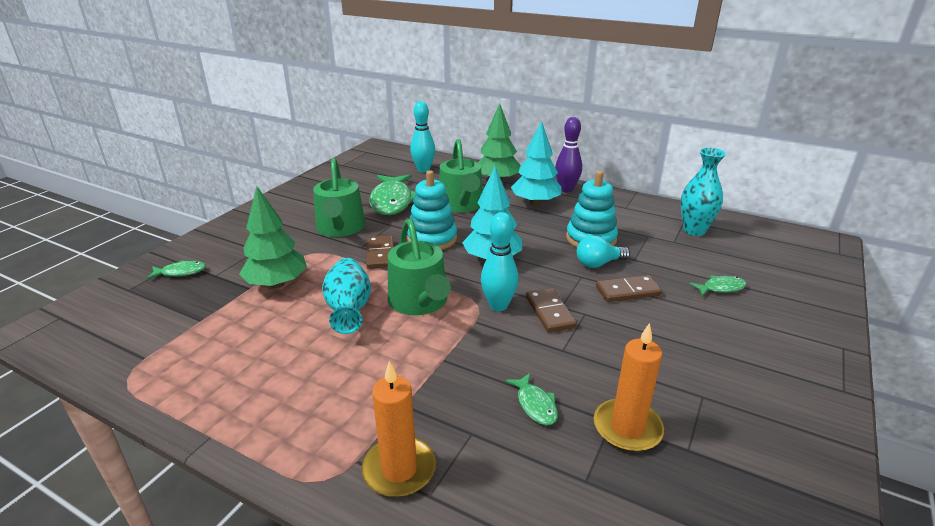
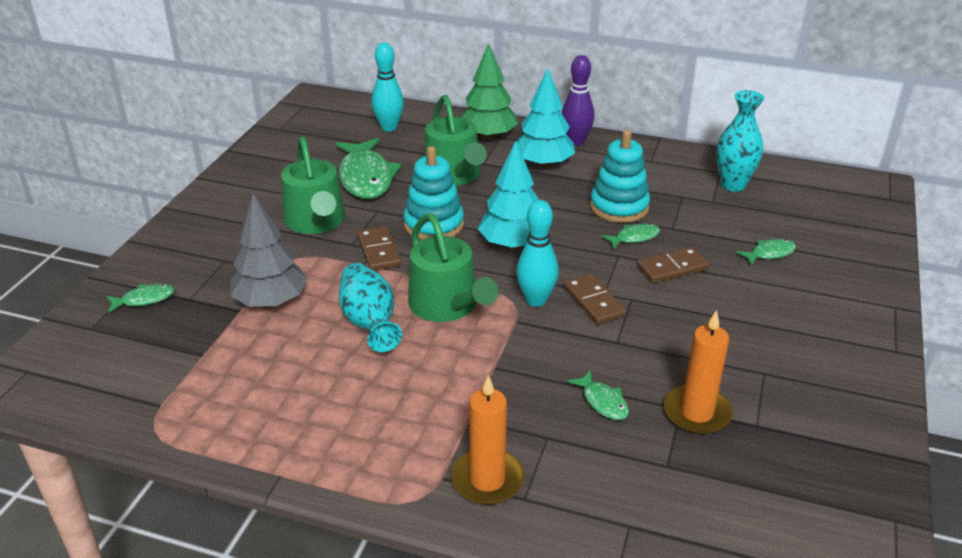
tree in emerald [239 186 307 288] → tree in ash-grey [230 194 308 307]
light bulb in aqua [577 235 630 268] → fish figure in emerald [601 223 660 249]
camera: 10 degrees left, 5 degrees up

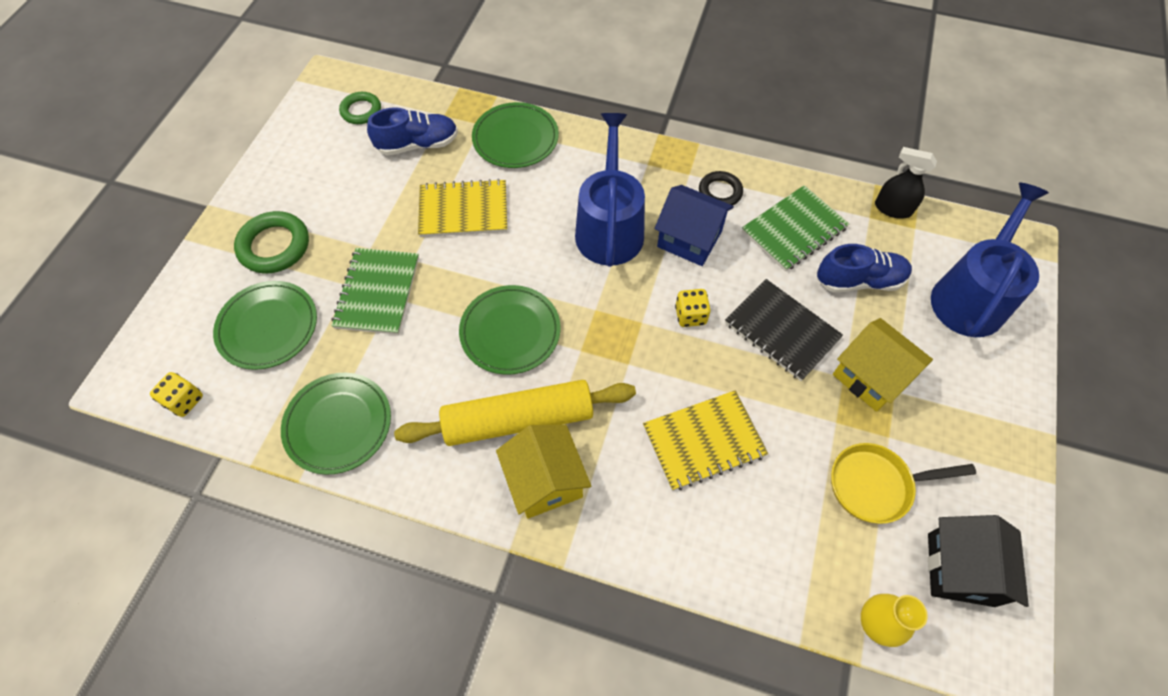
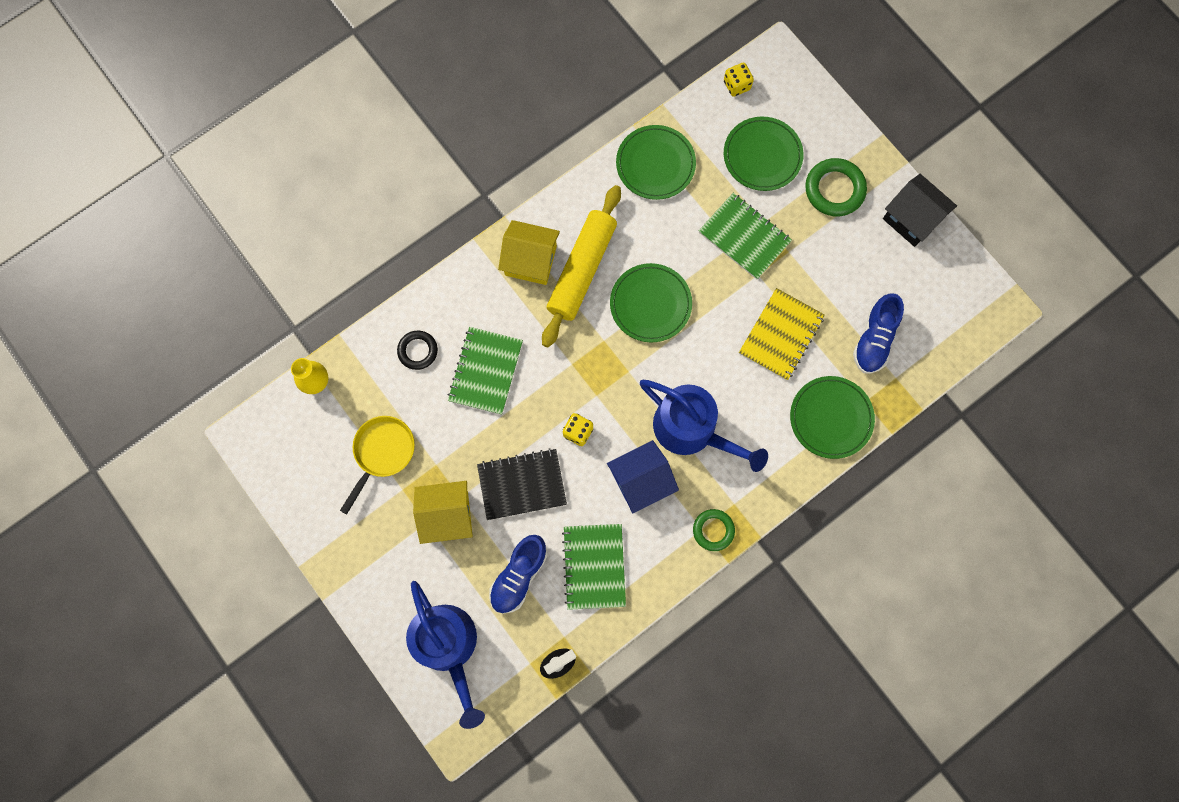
hoop in emerald [339 92 381 124] → hoop in emerald [693 509 735 551], shifted
notebook in yellow [643 390 768 491] → notebook in emerald [448 327 523 415]
hoop in jet-black [699 171 743 205] → hoop in jet-black [397 331 438 370], shifted
house in jet-black [928 515 1029 607] → house in jet-black [883 174 957 247], shifted
camera: 125 degrees right, 15 degrees up

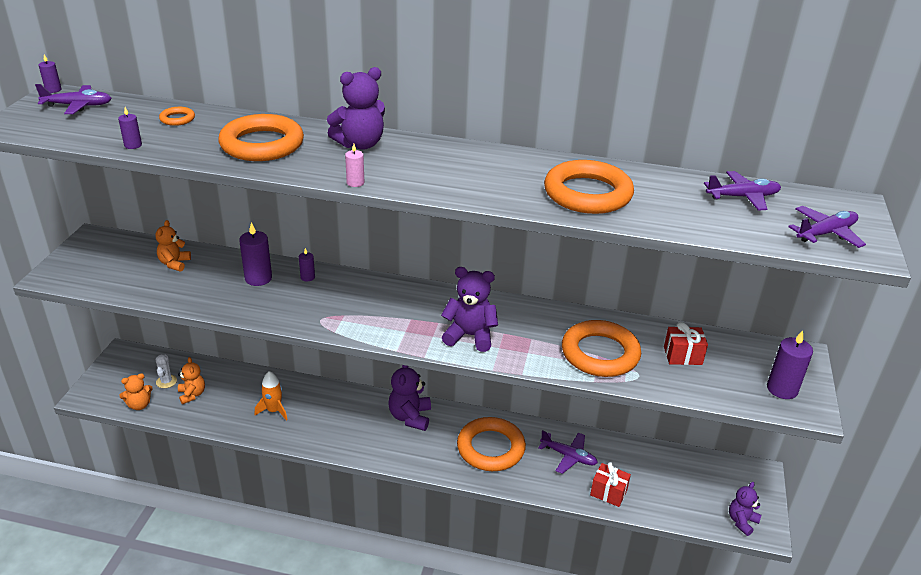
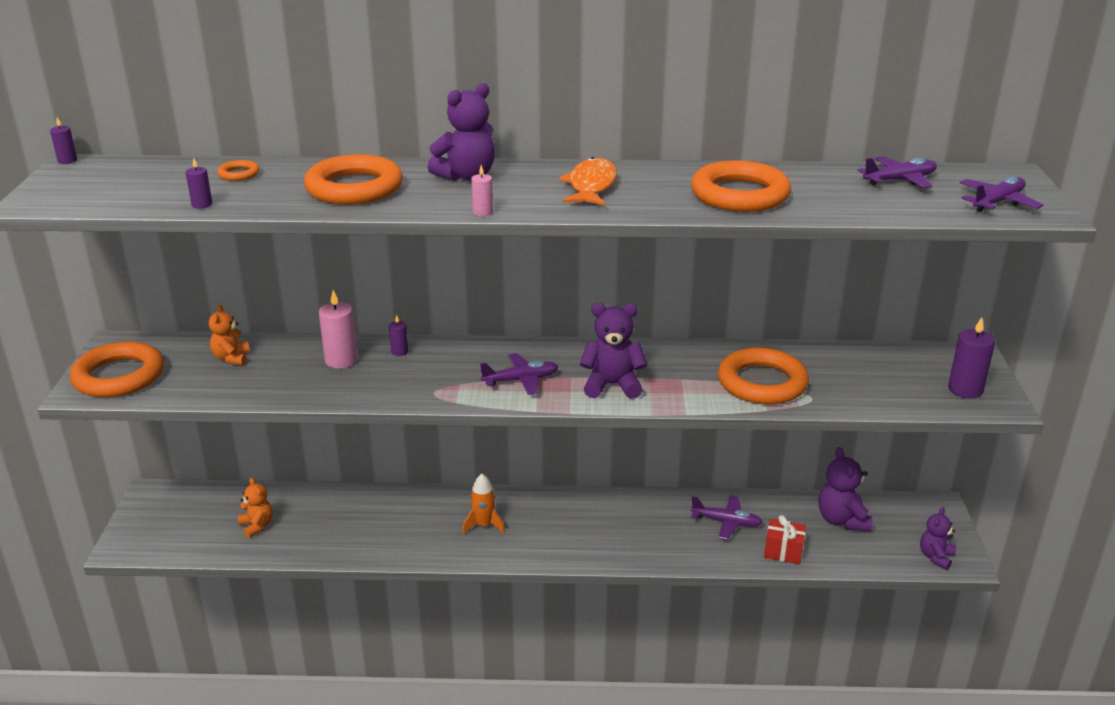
toy plane in purple [35 84 112 114] → toy plane in purple [480 353 558 395], shifted
teddy in orange-coloured [119 373 153 410] → -
cactus in snow-white [156 354 177 388] → -
pillar candle in purple [239 222 272 286] → pillar candle in rose-pink [319 290 358 369]
spaceship in orange-coloured [255 371 288 421] → spaceship in orange-coloured [463 474 505 534], shifted
teddy in purple [389 365 431 431] → teddy in purple [818 447 873 532], shifted
hoop in orange-coloured [457 417 526 471] → hoop in orange-coloured [70 341 164 398], shifted
wrapped gift in scarlet [664 322 708 365] → -
- → fish figure in orange-coloured [559 157 617 205]
camera: 10 degrees left, 5 degrees down

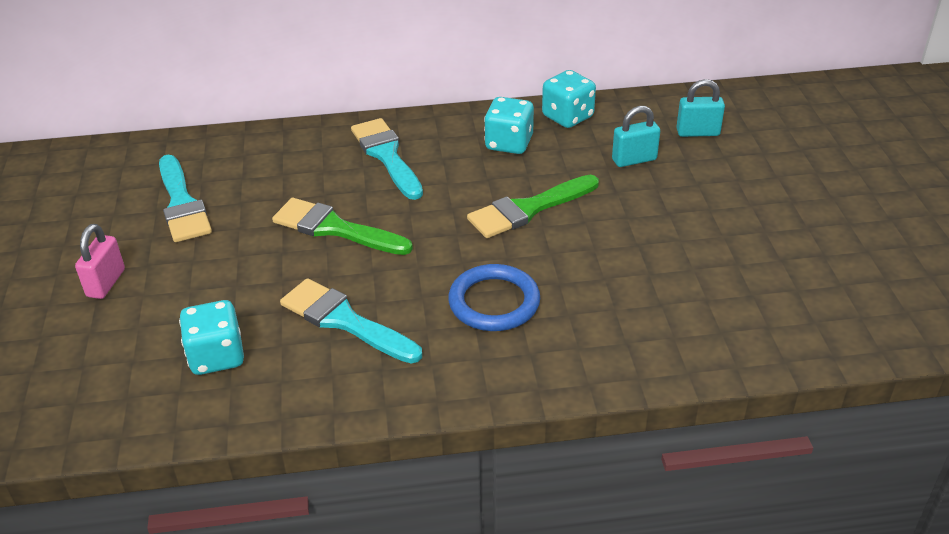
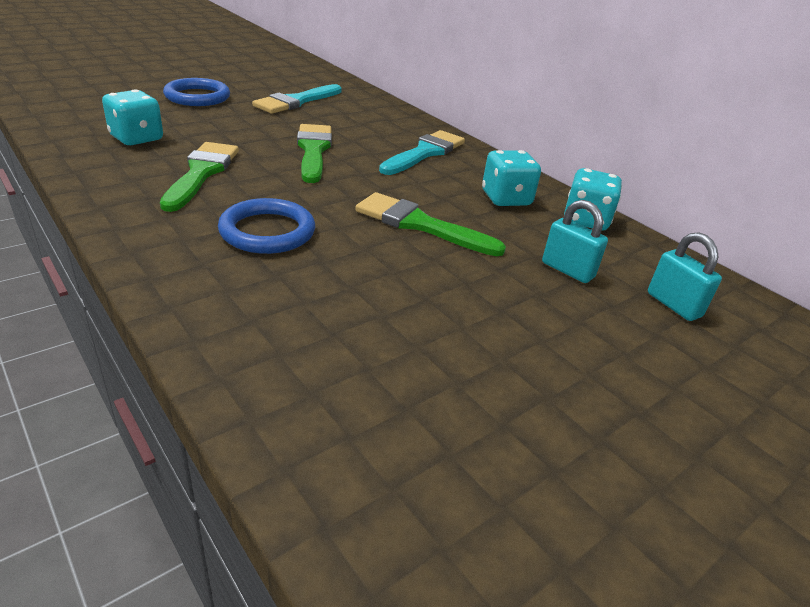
small lock in rose-pink [75 224 125 299] → hoop in cobalt [163 78 230 106]
brush in aqua [280 278 422 363] → brush in emerald [160 142 239 212]
camera: 55 degrees right, 5 degrees down

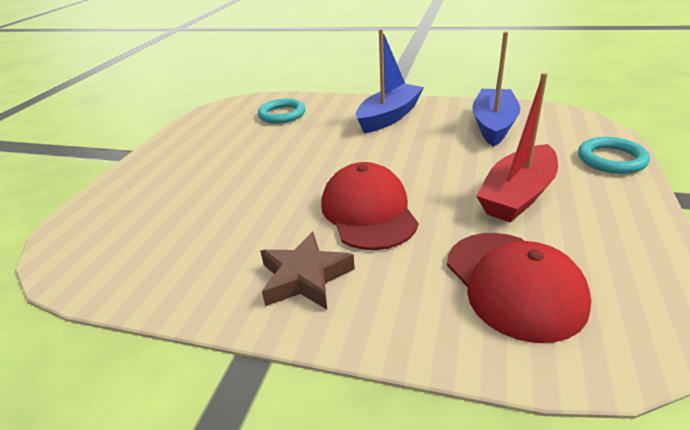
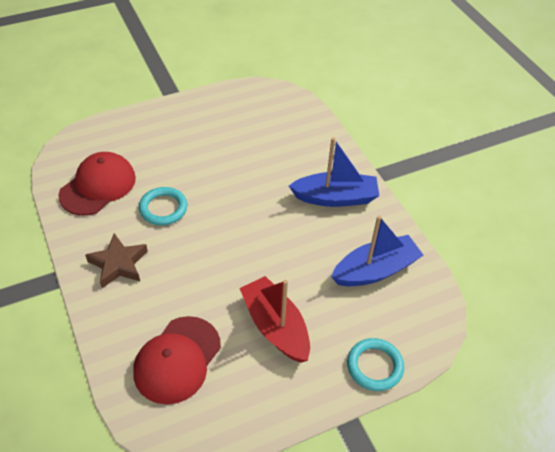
hoop in aqua [258 98 306 123] → hoop in aqua [139 187 187 225], shifted
peaked cap in scarlet [321 162 419 250] → peaked cap in scarlet [58 152 136 216], shifted
boat in scarlet [476 73 558 223] → boat in scarlet [239 276 310 363], 60 degrees clockwise
camera: 45 degrees right, 15 degrees up

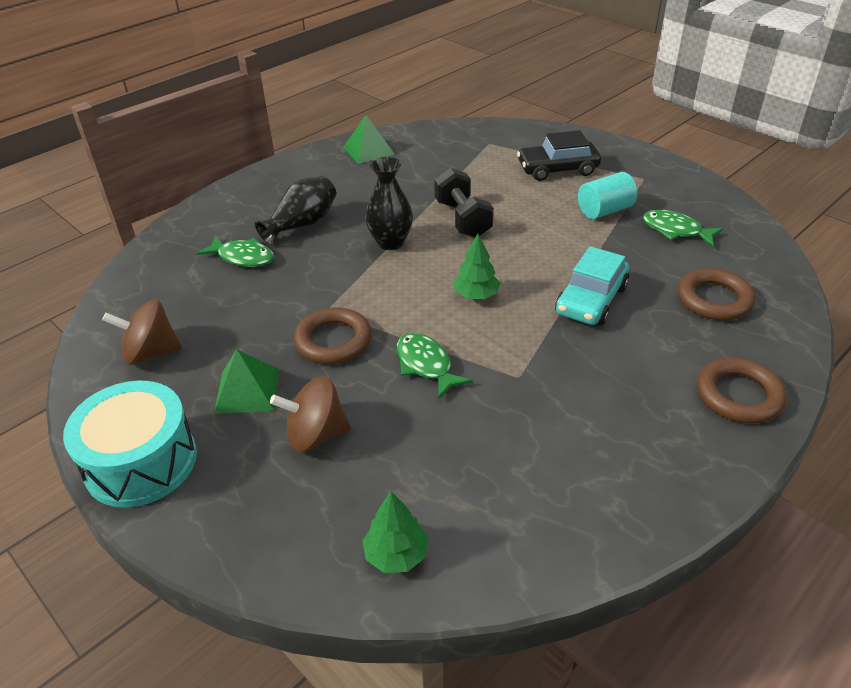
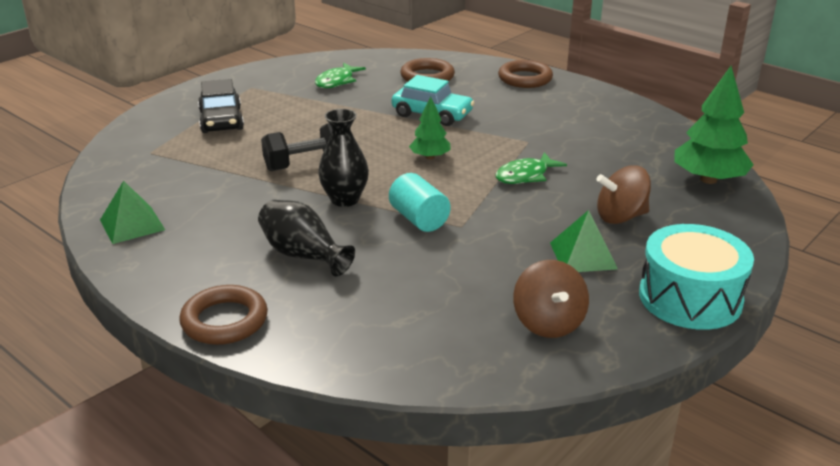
fish figure in emerald [197 235 274 267] → -
toy top in brown [270 376 351 452] → toy top in brown [596 166 651 224], 90 degrees clockwise
hoop in brown [294 307 372 364] → hoop in brown [179 285 268 345], shifted
tree in emerald [362 492 429 573] → tree in emerald [674 66 754 184], x1.75
cylinder shape in aqua [578 172 637 219] → cylinder shape in aqua [389 173 451 232], shifted
camera: 95 degrees left, 10 degrees down

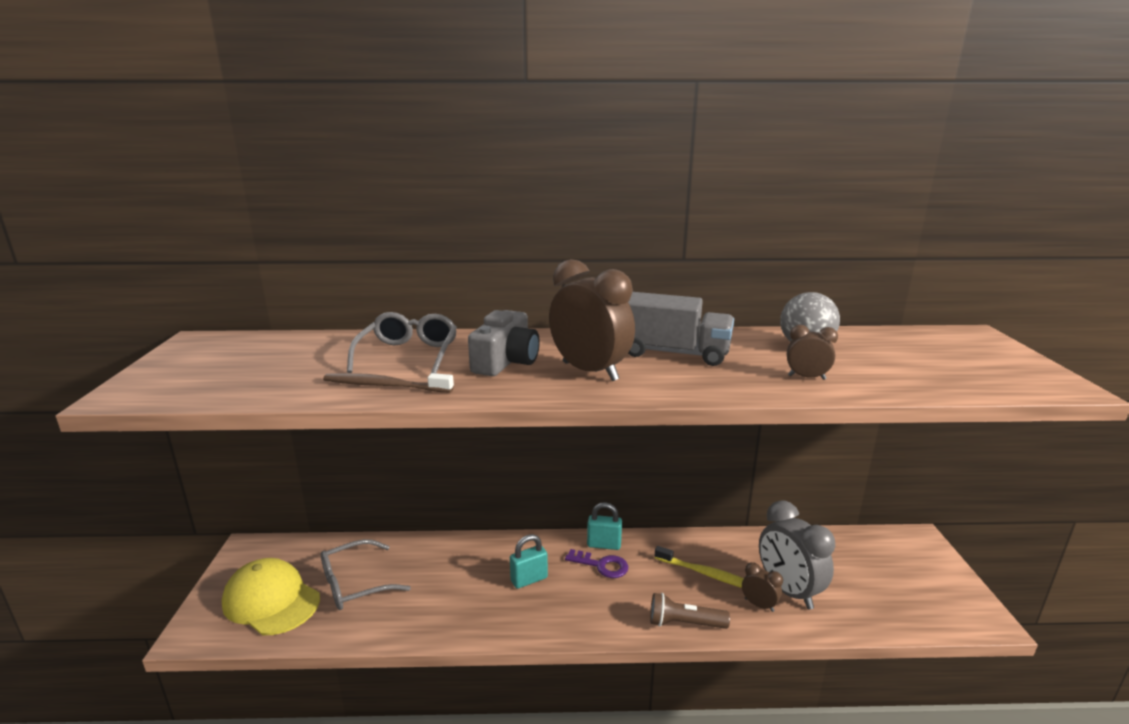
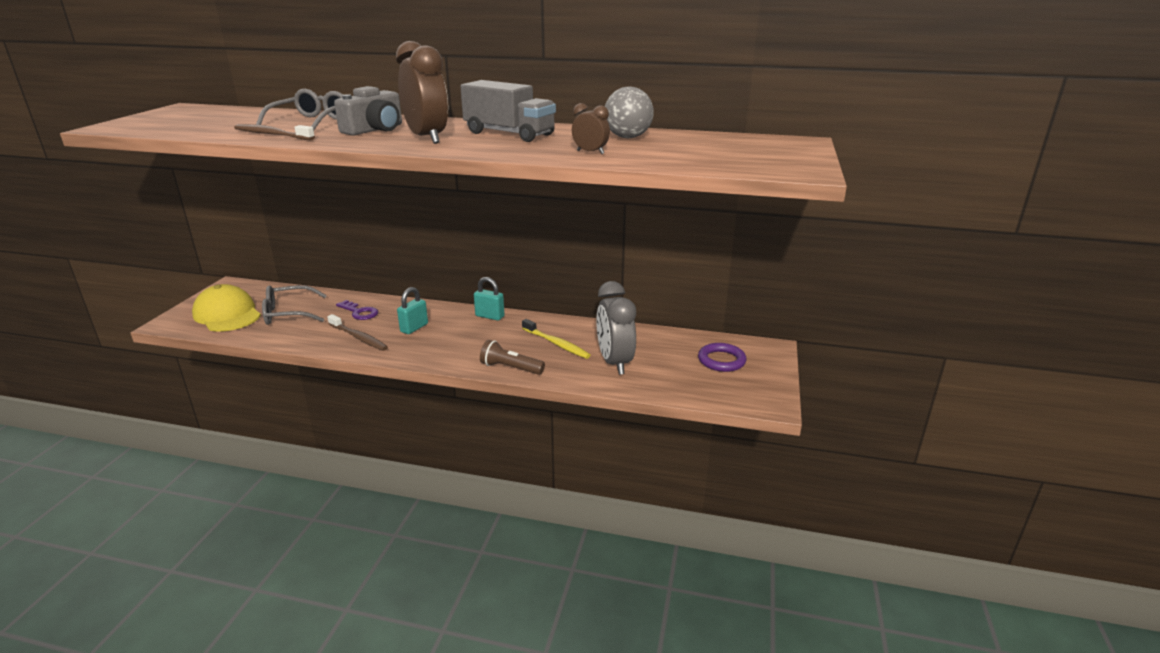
small lock in aqua [510 534 548 589] → small lock in aqua [397 287 428 334], 45 degrees counterclockwise
latchkey in purple [565 549 628 578] → latchkey in purple [336 300 378 320], shifted
clock in brown [742 562 783 612] → -
- → dental brush in brown [327 314 388 351]
- → hoop in purple [698 343 747 372]
camera: 15 degrees right, 5 degrees up

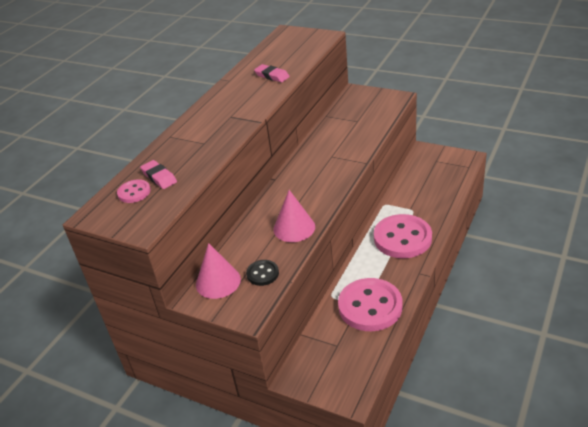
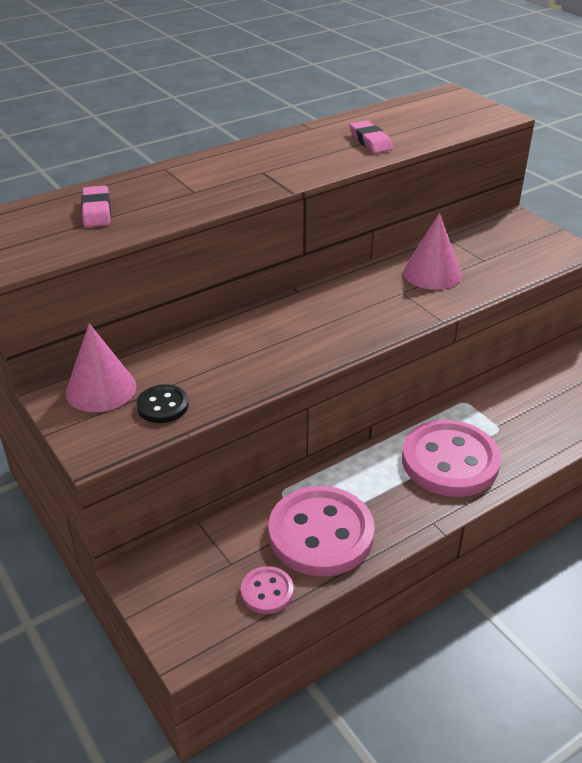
shirt button in rose-pink [117 179 151 203] → shirt button in rose-pink [241 566 294 614], shifted
solid cone in rose-pink [273 190 315 242] → solid cone in rose-pink [403 213 462 290], shifted
camera: 25 degrees right, 0 degrees up

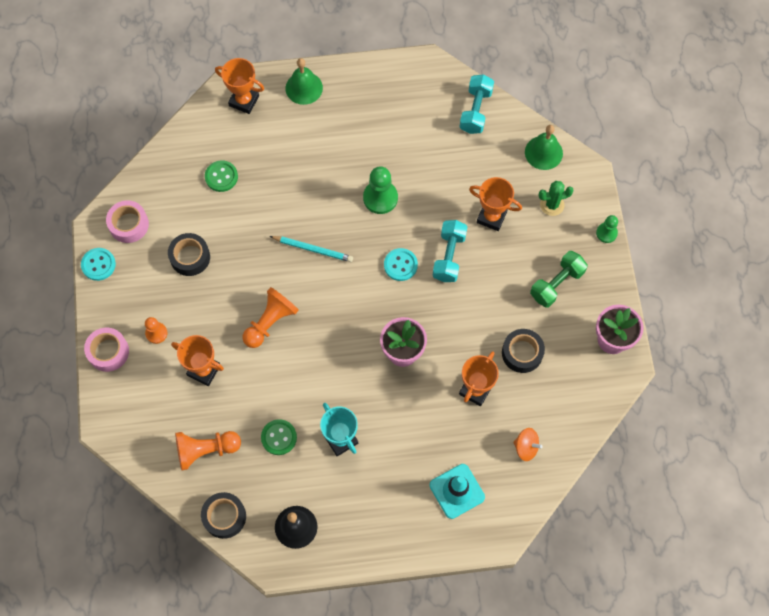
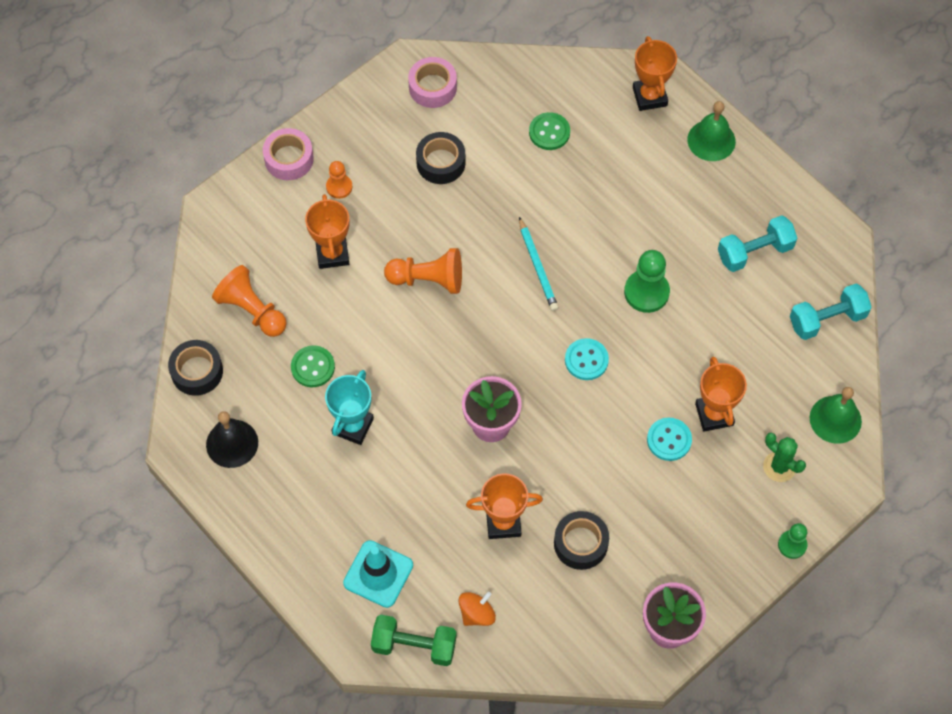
shirt button in aqua [81 248 116 281] → shirt button in aqua [647 418 692 461], shifted
hand weight in aqua [433 220 467 282] → hand weight in aqua [718 215 797 272], shifted
toy top in orange-coloured [513 428 542 461] → toy top in orange-coloured [458 592 496 626], 120 degrees counterclockwise
hand weight in emerald [530 251 588 308] → hand weight in emerald [371 615 457 666], shifted
camera: 55 degrees right, 5 degrees down

